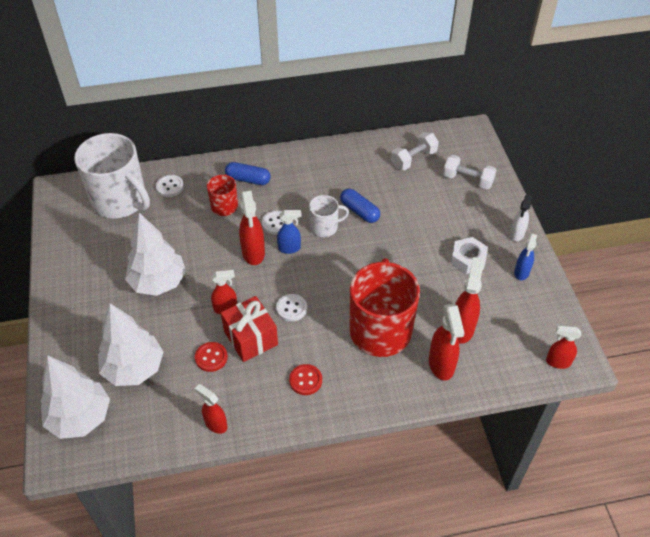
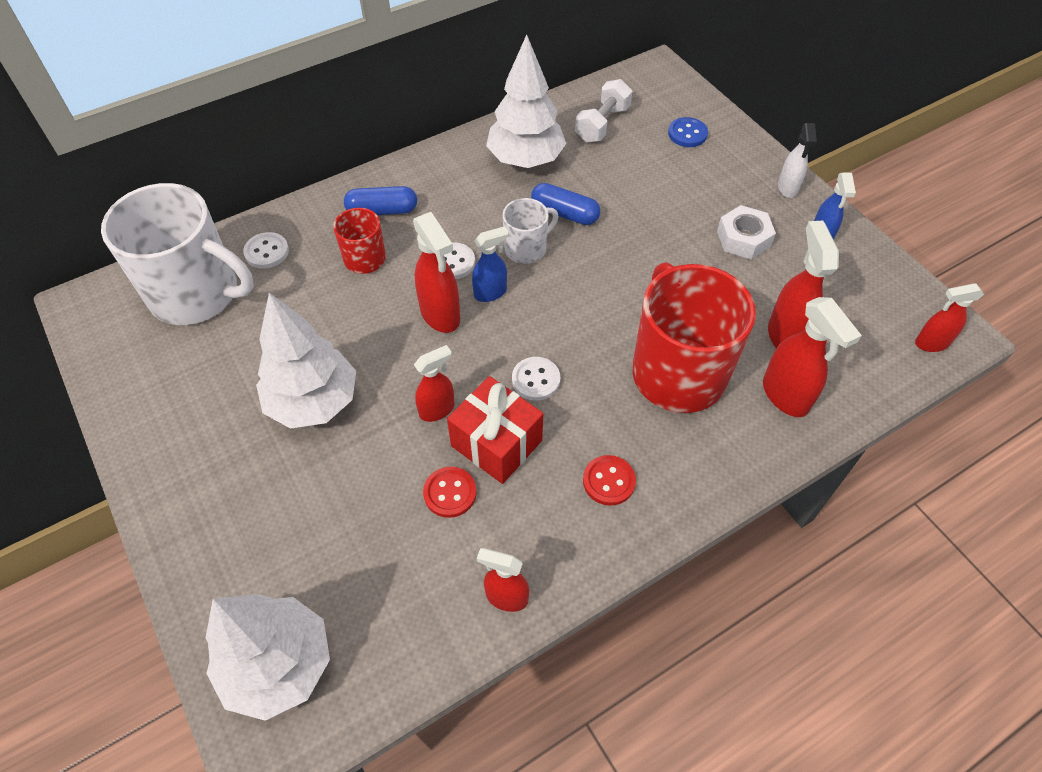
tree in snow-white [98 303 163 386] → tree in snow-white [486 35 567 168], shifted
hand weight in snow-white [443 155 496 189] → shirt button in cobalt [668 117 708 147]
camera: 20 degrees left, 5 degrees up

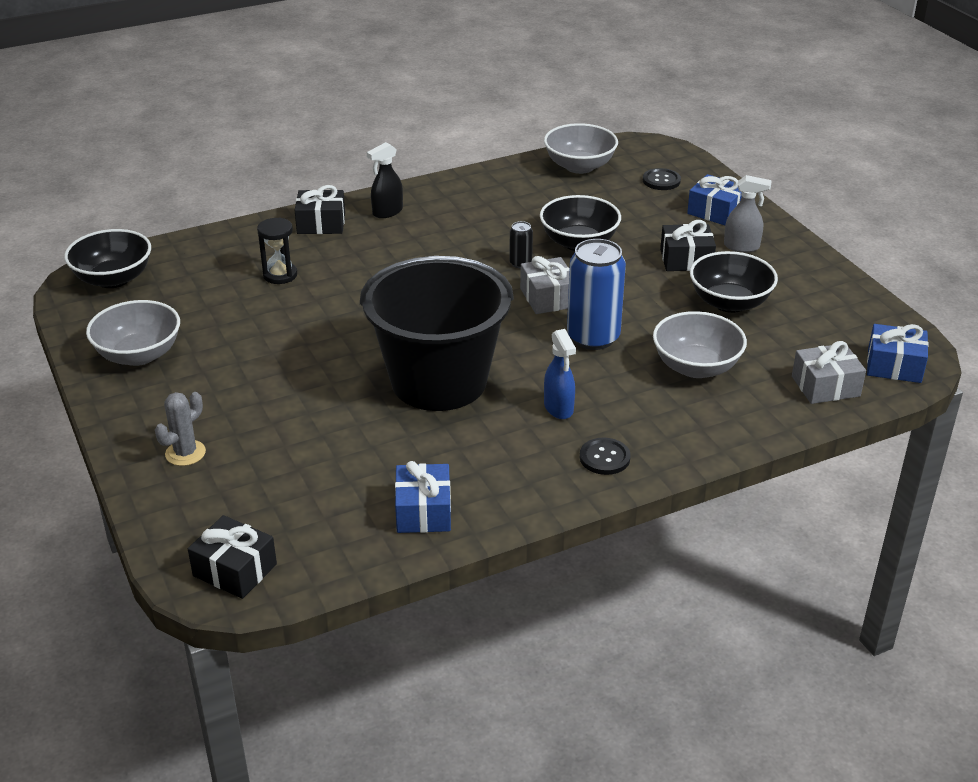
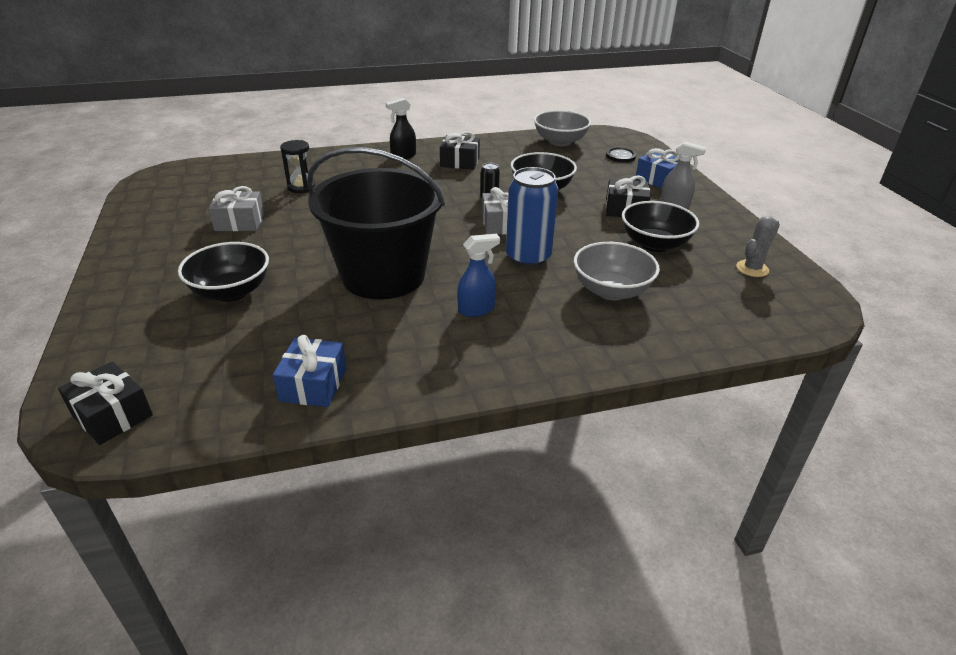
bowl in jet-black [64 229 151 288] → bowl in jet-black [178 242 269 302], shifted
bowl in ash-grey [86 300 180 366] → -
cactus in ash-grey [155 392 206 466] → cactus in ash-grey [736 216 780 277], shifted
wrapped gift in jet-black [295 185 345 234] → wrapped gift in jet-black [440 131 480 170], shifted
spray cleaner in cobalt [544 329 576 419] → spray cleaner in cobalt [457 234 500 317], 105 degrees counterclockwise
shirt button in jet-black [580 438 631 475] → -
wrapped gift in ash-grey [792 341 866 404] → wrapped gift in ash-grey [208 186 264 231], shifted
wrapped gift in cobalt [867 324 929 383] → -
camera: 10 degrees right, 0 degrees up

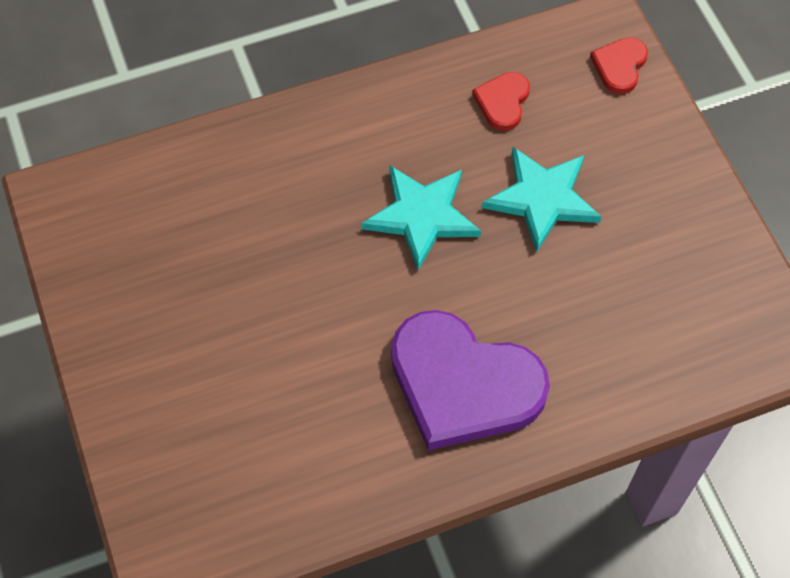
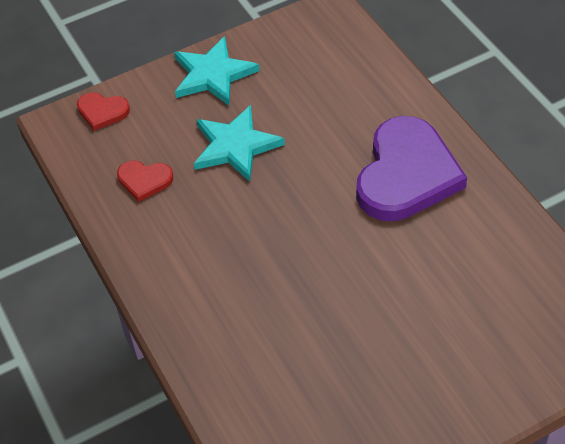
star in aqua [361 166 481 271] → star in aqua [174 36 260 106], shifted
camera: 95 degrees left, 10 degrees down

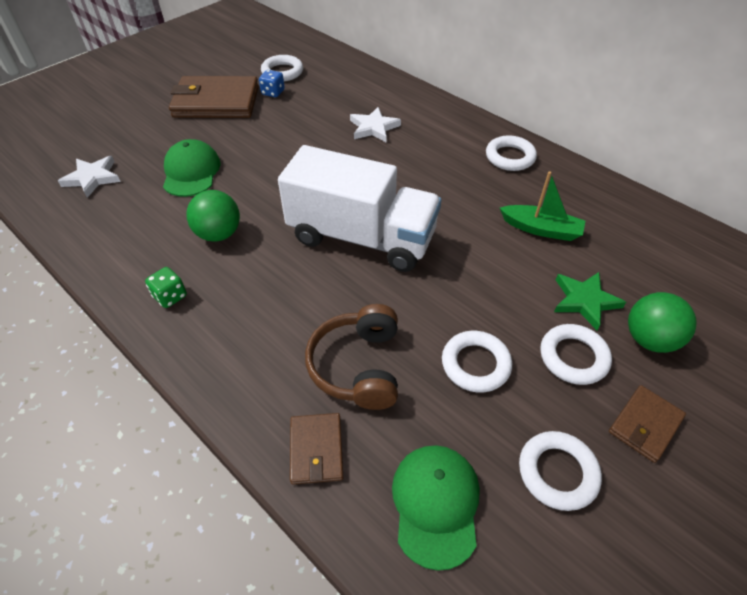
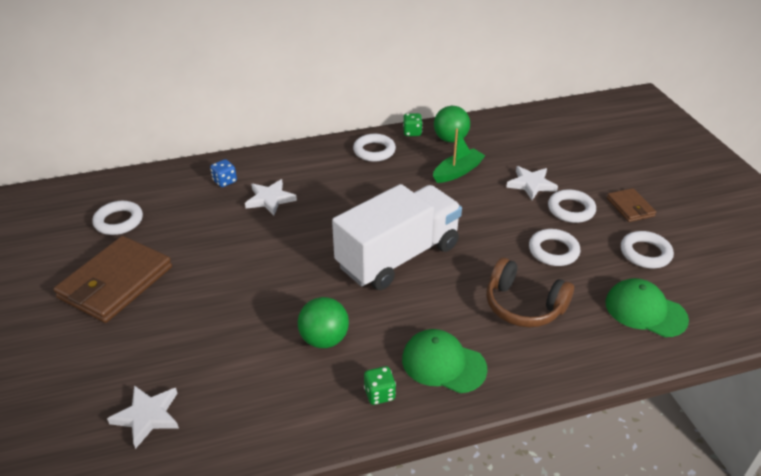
peaked cap in emerald [163 139 221 197] → peaked cap in emerald [402 329 487 393], shifted
dice in cobalt [259 70 285 97] → dice in cobalt [210 159 237 187], shifted
billfold in brown [290 413 343 485] → -
star in emerald [554 272 626 330] → star in snow-white [506 166 558 200]
sphere in emerald [628 292 696 353] → sphere in emerald [434 106 470 143], shifted
- → dice in emerald [403 113 423 136]
camera: 60 degrees left, 10 degrees down

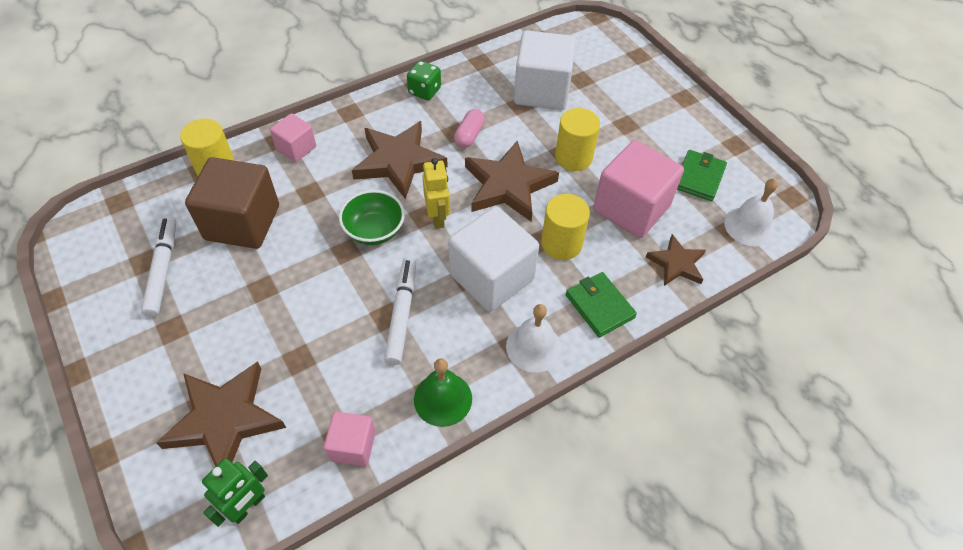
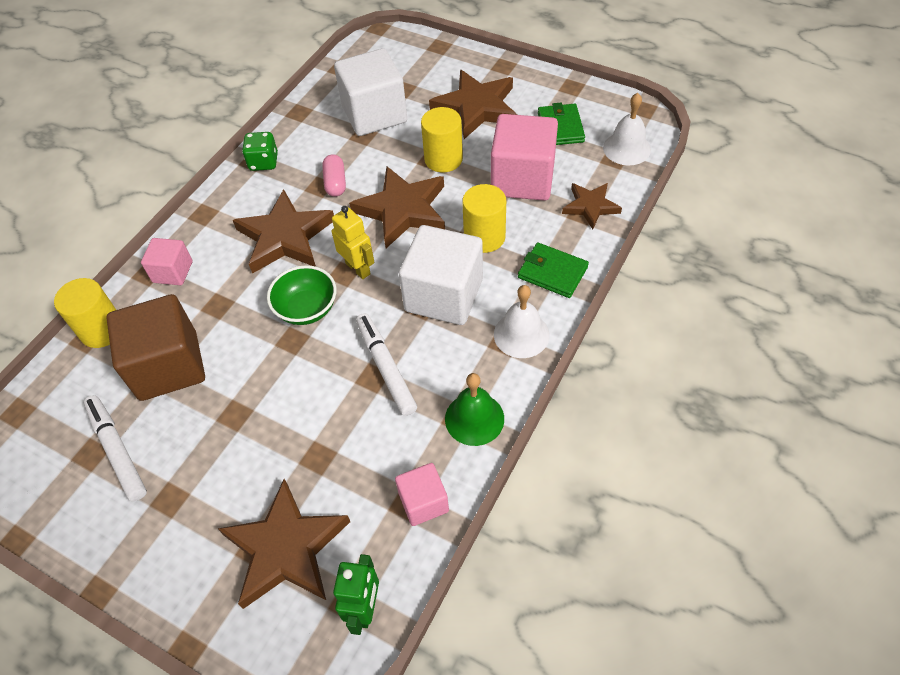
- → star in brown [429 70 517 139]
camera: 25 degrees left, 0 degrees up

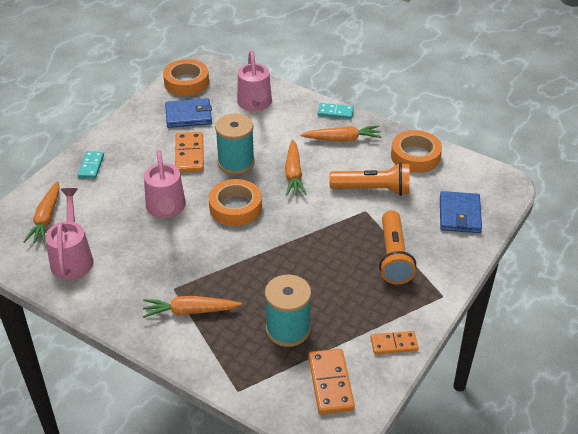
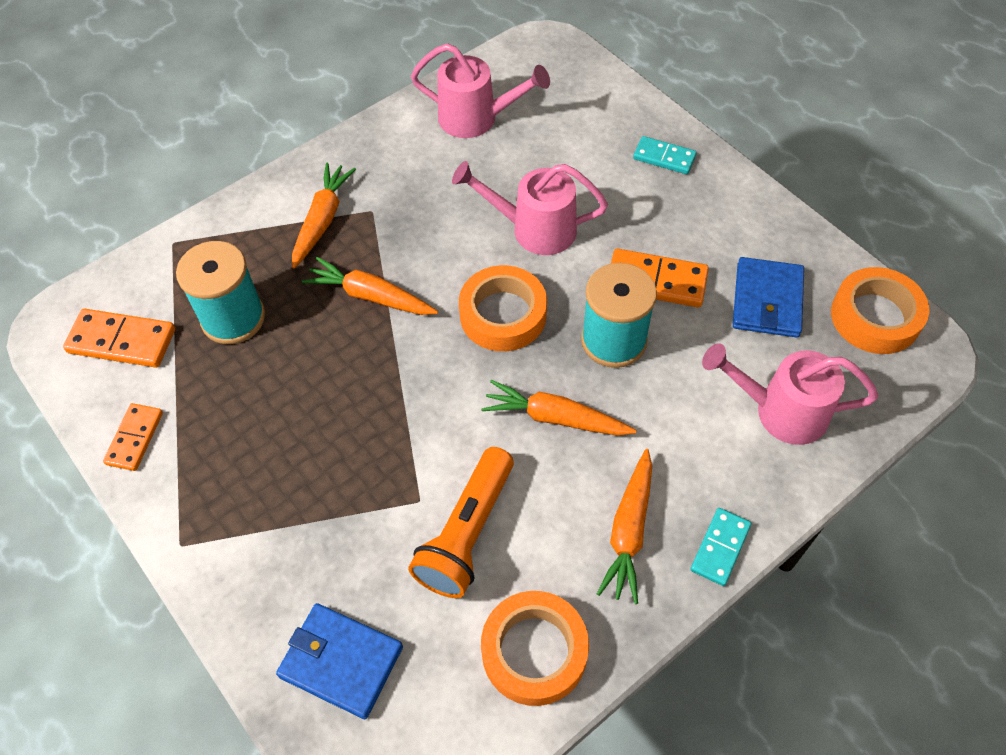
carrot in orange-coloured [24 181 60 244] → carrot in orange-coloured [302 257 438 315], shifted
pocket torch in orange-coloured [379 210 416 285] → -
camera: 110 degrees right, 15 degrees up

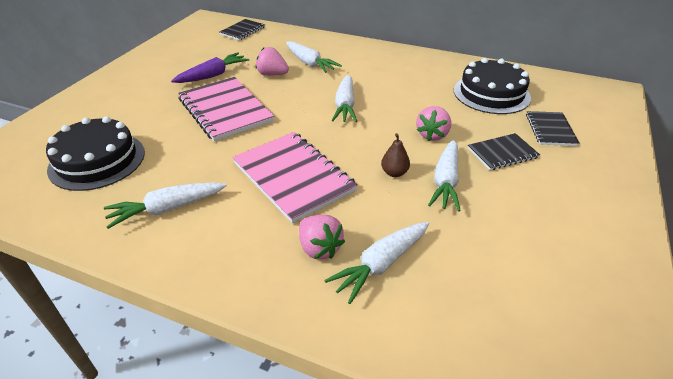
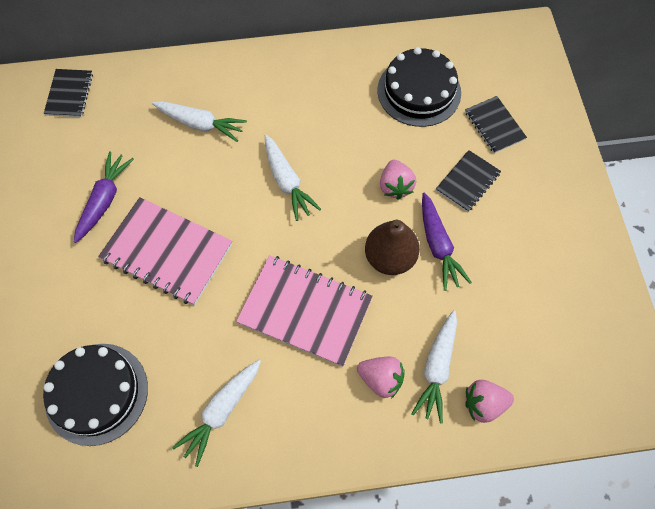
berry in rose-pink [256 47 289 76] → berry in rose-pink [465 380 514 423], shifted
pear in brown [381 133 410 177] → pear in brown [365 220 420 275], x1.87
carrot in snow-white [428 140 461 212] → carrot in purple [422 192 472 291]
camera: 30 degrees left, 25 degrees up

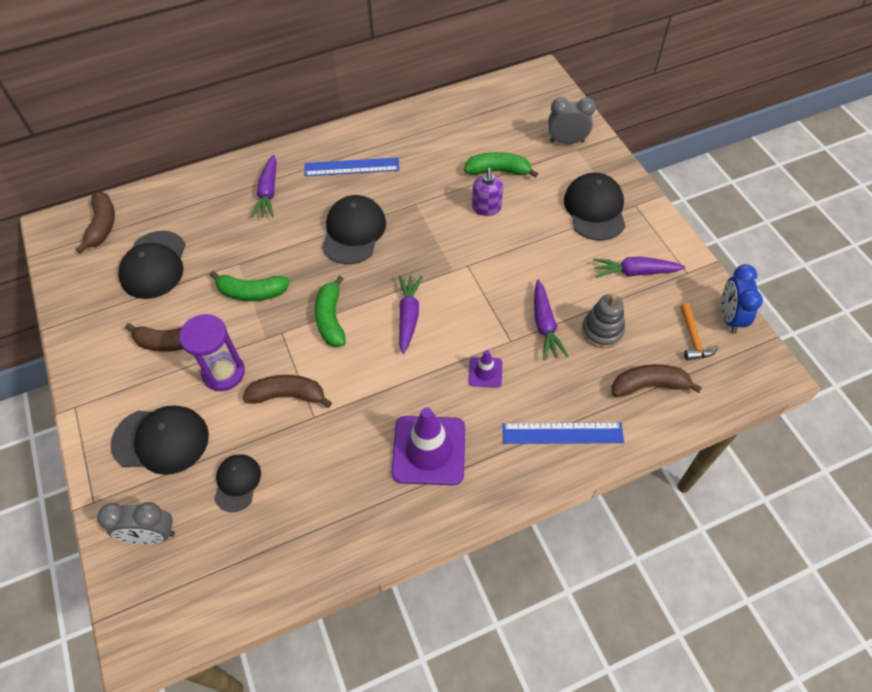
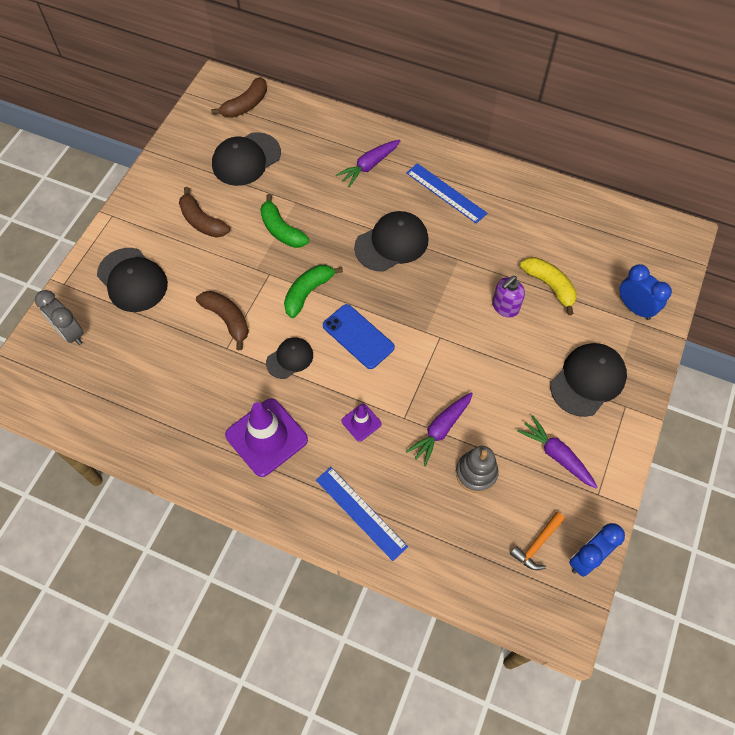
sandglass in purple [179 314 245 391] → -
peaked cap in jet-black [214 454 261 512] → peaked cap in jet-black [266 337 313 379], shifted
carrot in purple [399 275 423 354] → phone in cobalt [323 304 395 369]
banana fruit in emerald [464 152 538 178] → banana fruit in yellow [520 257 577 315]
clock in ash-grey [548 97 596 144] → clock in cobalt [619 264 672 320]
banana fruit in brown [612 364 702 397] → -
camera: 45 degrees right, 5 degrees up

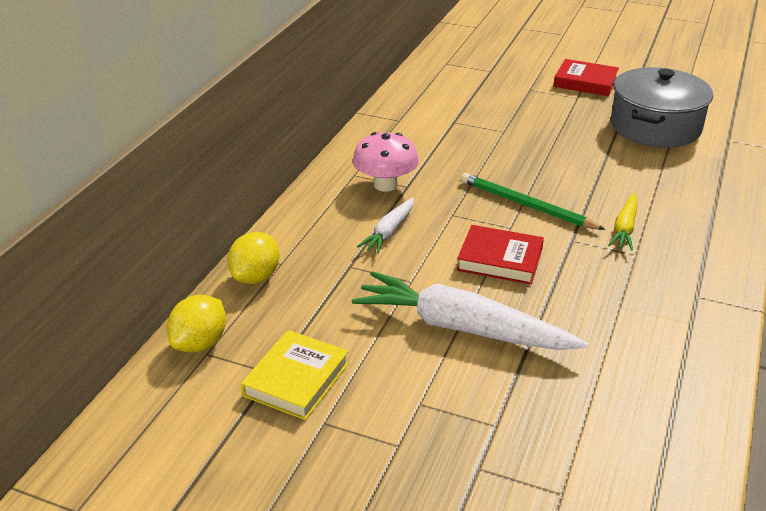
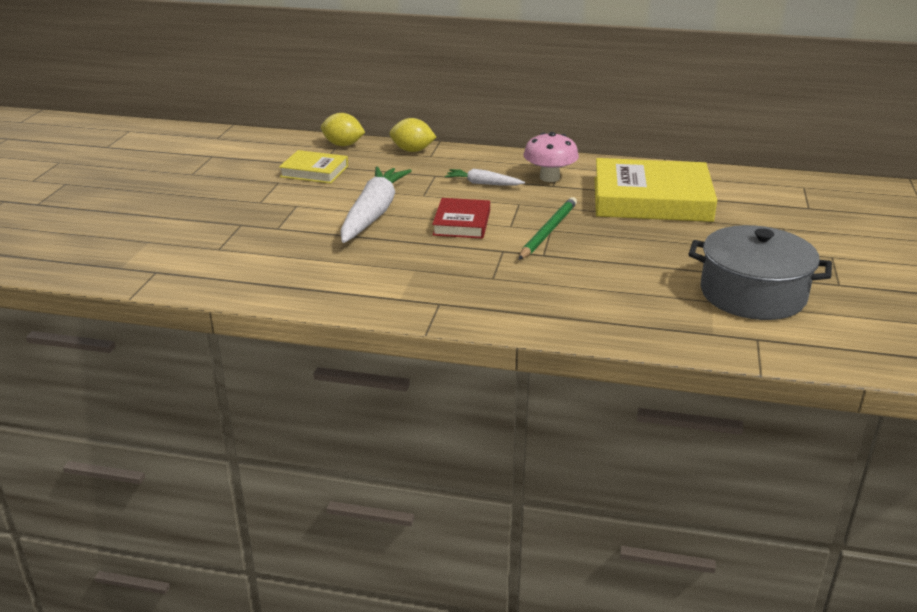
book in scarlet [553 59 619 96] → -
carrot in yellow [608 193 637 250] → -
- → book in yellow [594 158 717 222]
camera: 80 degrees right, 5 degrees down

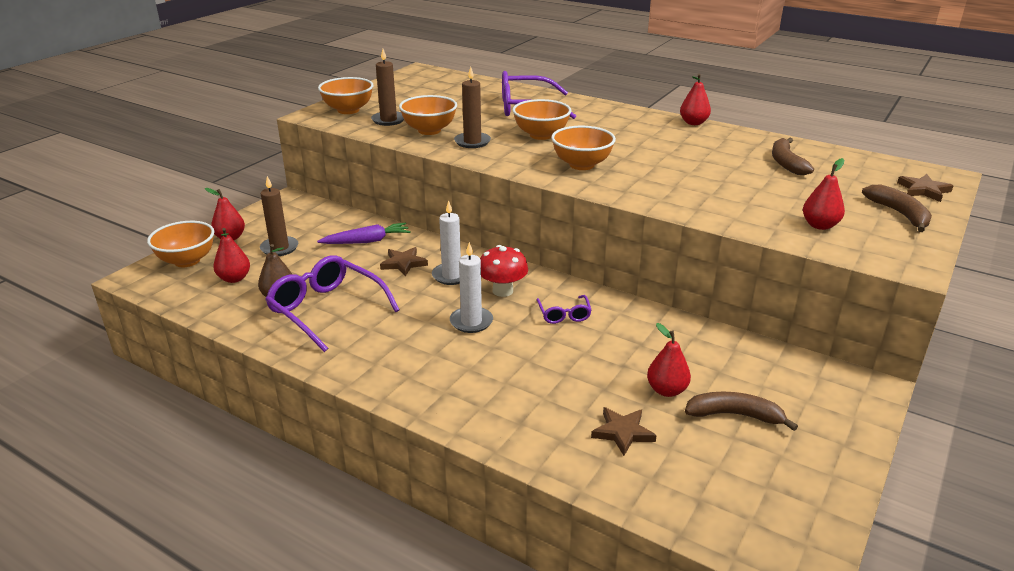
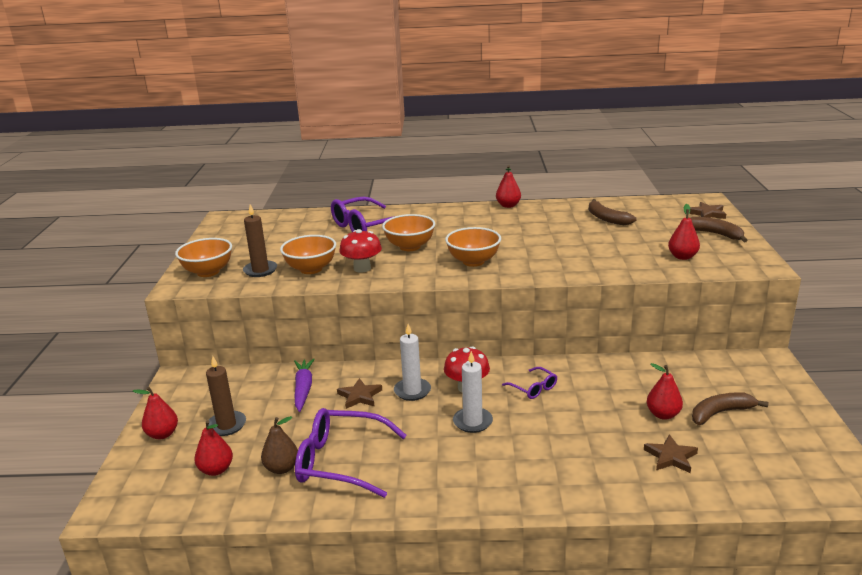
bowl in orange-coloured [147 221 214 267] → -
carrot in purple [317 223 411 244] → carrot in purple [294 359 315 412], 45 degrees counterclockwise
pillar candle in brown [454 67 491 148] → mushroom in scarlet [339 229 382 273]
camera: 30 degrees left, 5 degrees down

